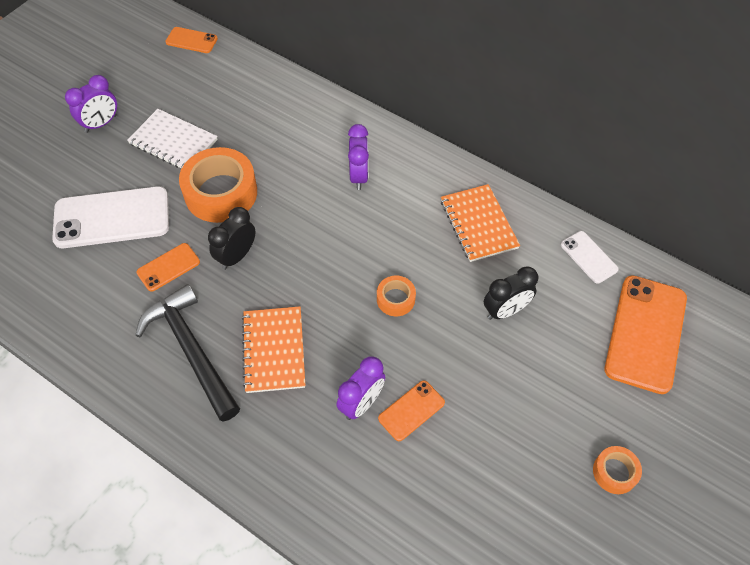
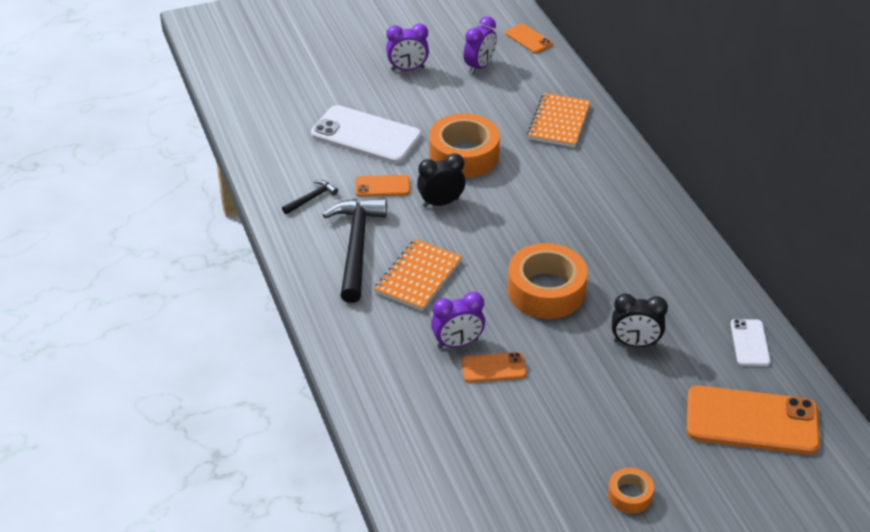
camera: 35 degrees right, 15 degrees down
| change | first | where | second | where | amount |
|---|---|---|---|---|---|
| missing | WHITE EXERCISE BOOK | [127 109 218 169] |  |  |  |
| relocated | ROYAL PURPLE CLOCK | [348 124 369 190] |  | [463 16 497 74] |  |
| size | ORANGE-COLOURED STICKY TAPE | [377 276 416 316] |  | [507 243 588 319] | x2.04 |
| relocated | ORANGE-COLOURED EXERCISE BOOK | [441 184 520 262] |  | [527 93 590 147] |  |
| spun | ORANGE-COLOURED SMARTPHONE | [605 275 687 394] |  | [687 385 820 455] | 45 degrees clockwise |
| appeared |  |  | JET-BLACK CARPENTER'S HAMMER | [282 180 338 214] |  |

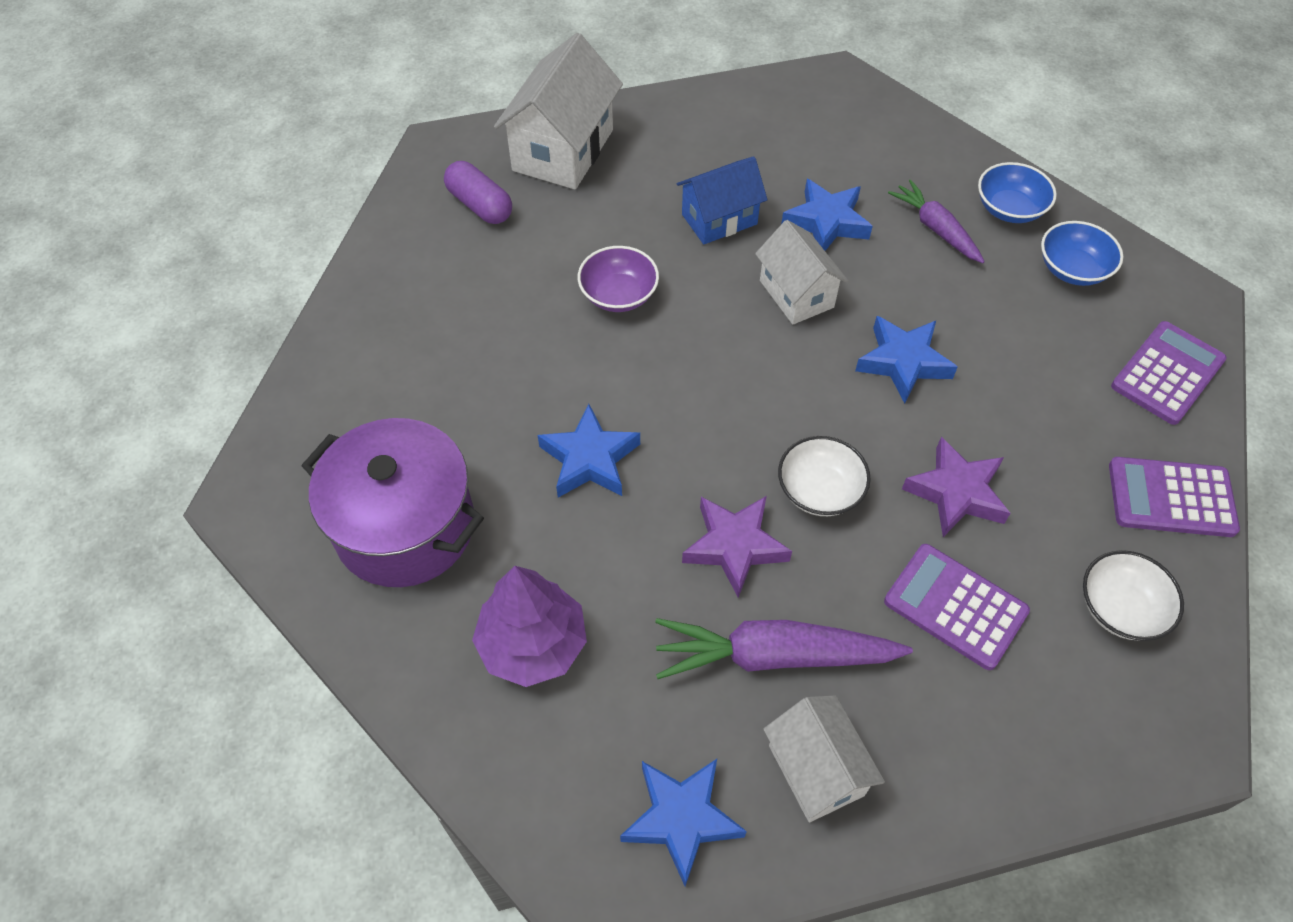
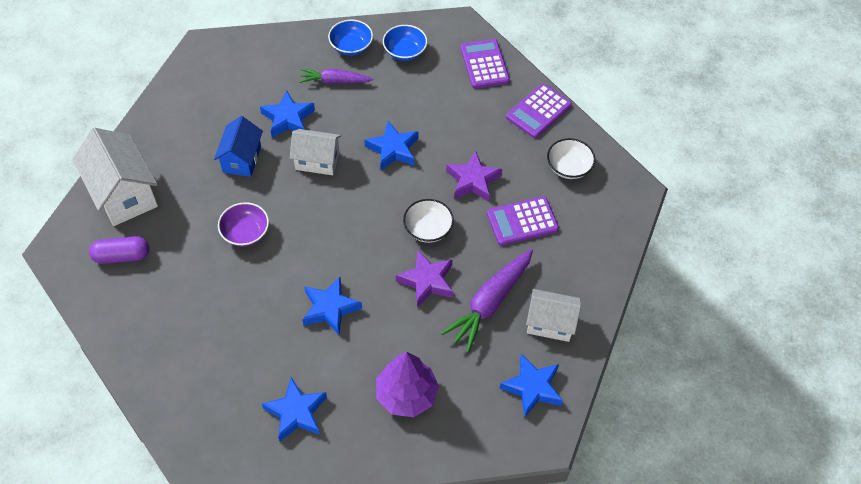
camera: 55 degrees left, 0 degrees up
| change | first | where | second | where | amount |
|---|---|---|---|---|---|
| exchanged | ROYAL PURPLE COOKING POT | [302 418 484 587] | ROYAL BLUE STAR | [262 377 327 442] |  |

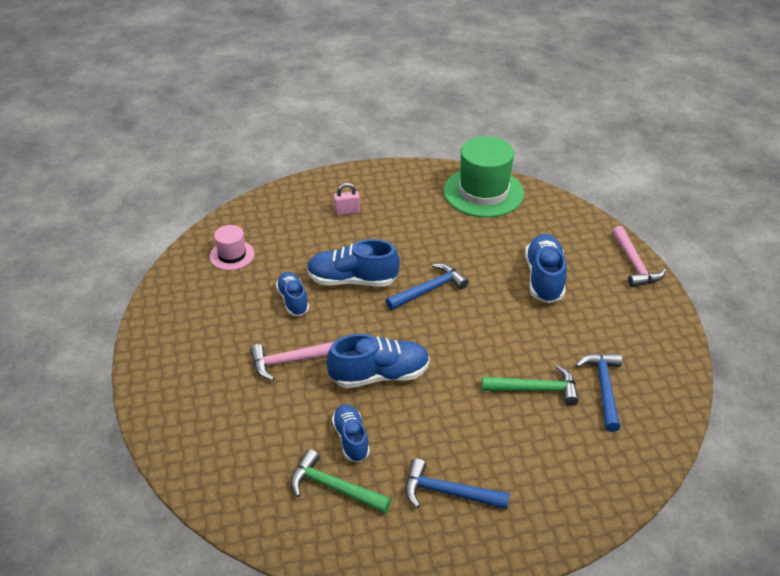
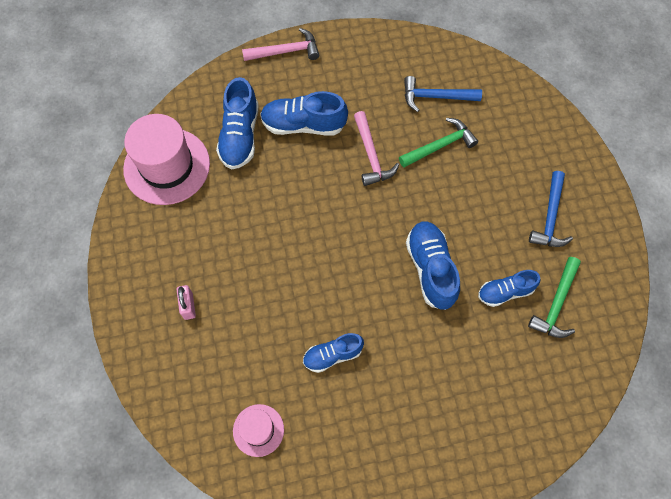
camera: 90 degrees left, 25 degrees up
| change | first | where | second | where | amount |
|---|---|---|---|---|---|
| relocated | ROSE-PINK CARPENTER'S HAMMER | [250 341 335 380] |  | [354 111 399 186] |  |
| relocated | ROYAL BLUE SNEAKER | [307 239 400 287] |  | [216 77 259 169] |  |
| missing | ROYAL BLUE CARPENTER'S HAMMER | [386 263 468 310] |  |  |  |
| colour | LEAF-GREEN TALL HAT | [444 136 524 217] | ROSE-PINK TALL HAT | [123 114 210 205] |  |
| spun | LEAF-GREEN CARPENTER'S HAMMER | [482 365 579 406] |  | [399 118 478 167] | 60 degrees clockwise |

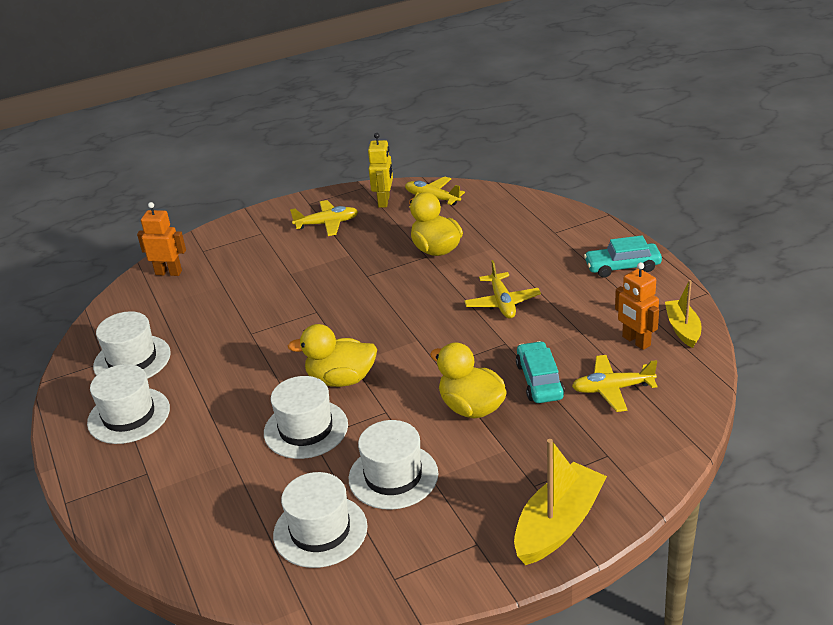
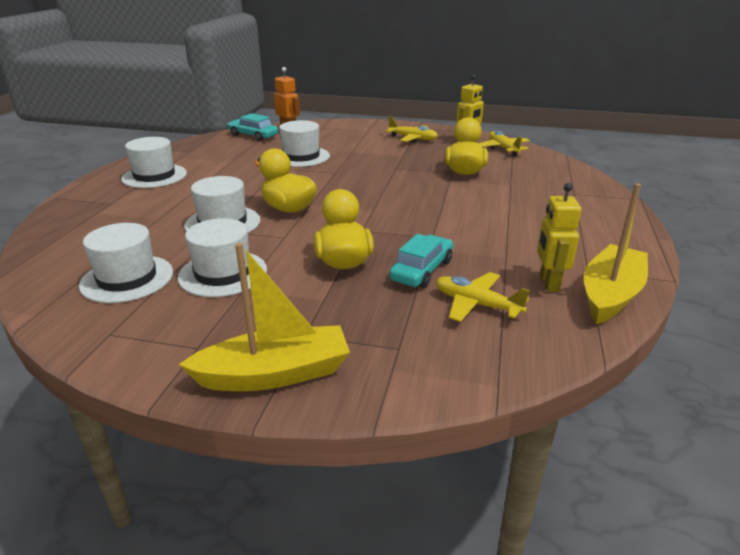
camera: 35 degrees right, 5 degrees down
| change | first | where | second | where | amount |
|---|---|---|---|---|---|
| relocated | WHITE TALL HAT | [93 311 171 379] |  | [279 120 330 167] |  |
| missing | GOLDEN AEROPLANE | [464 260 541 318] |  |  |  |
| relocated | TEAL CAR | [584 235 662 278] |  | [228 113 278 141] |  |
| colour | ORANGE-COLOURED TOY ROBOT | [615 262 659 350] | GOLDEN TOY ROBOT | [537 183 581 292] |  |
| size | GOLDEN BOAT | [665 280 701 348] |  | [584 183 648 324] | x1.62 |

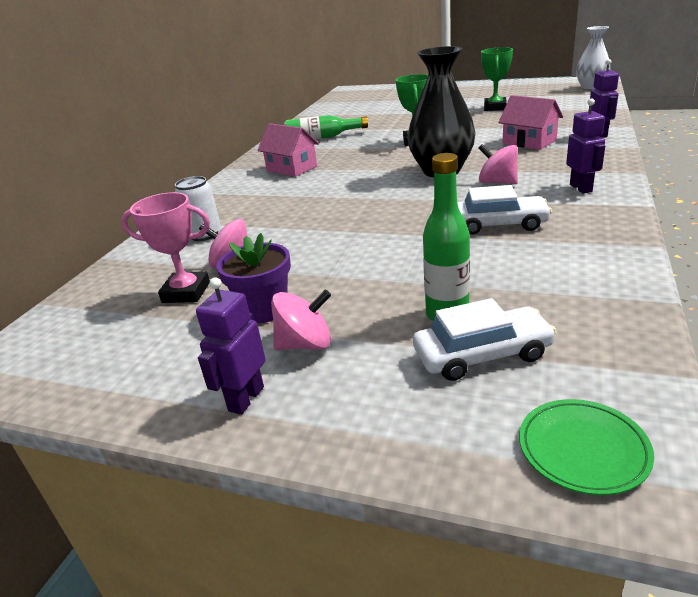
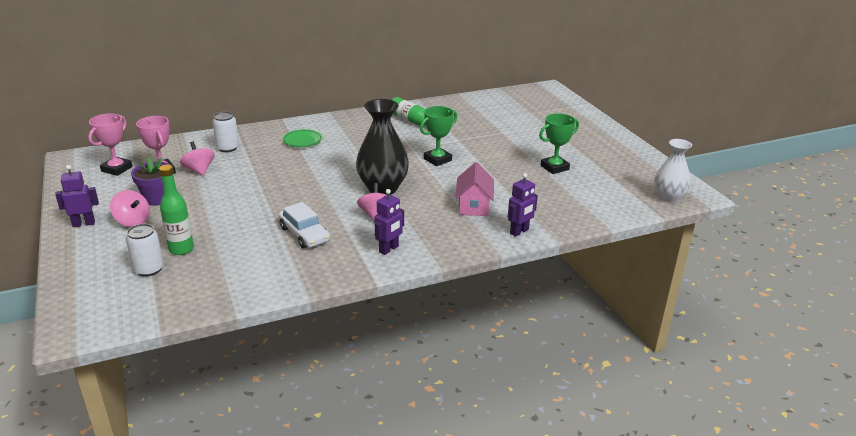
camera: 45 degrees right, 0 degrees up
| change | first | where | second | where | amount |
|---|---|---|---|---|---|
| missing | ROSE-PINK TOY HOUSE | [258 123 319 177] |  |  |  |
| exchanged | WHITE CAR | [413 298 557 381] | WHITE TIN | [126 224 164 277] |  |
| relocated | LEAF-GREEN FLAT DISH | [519 399 654 495] |  | [282 129 323 147] |  |
| appeared |  |  | ROSE-PINK AWARD CUP | [88 113 133 176] |  |

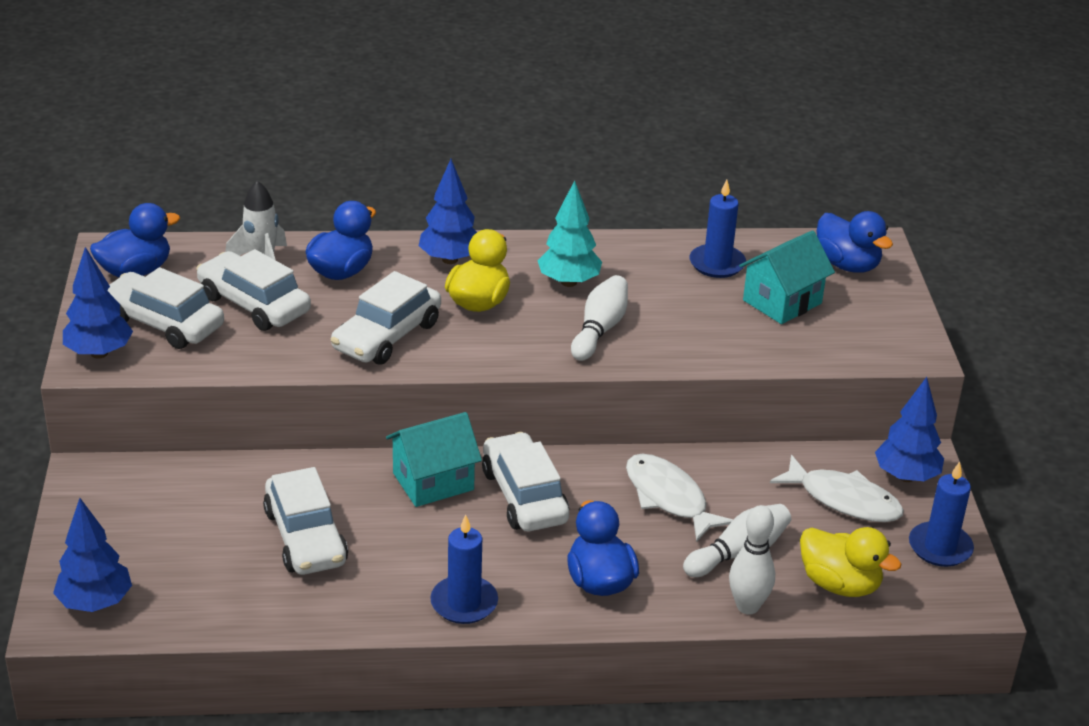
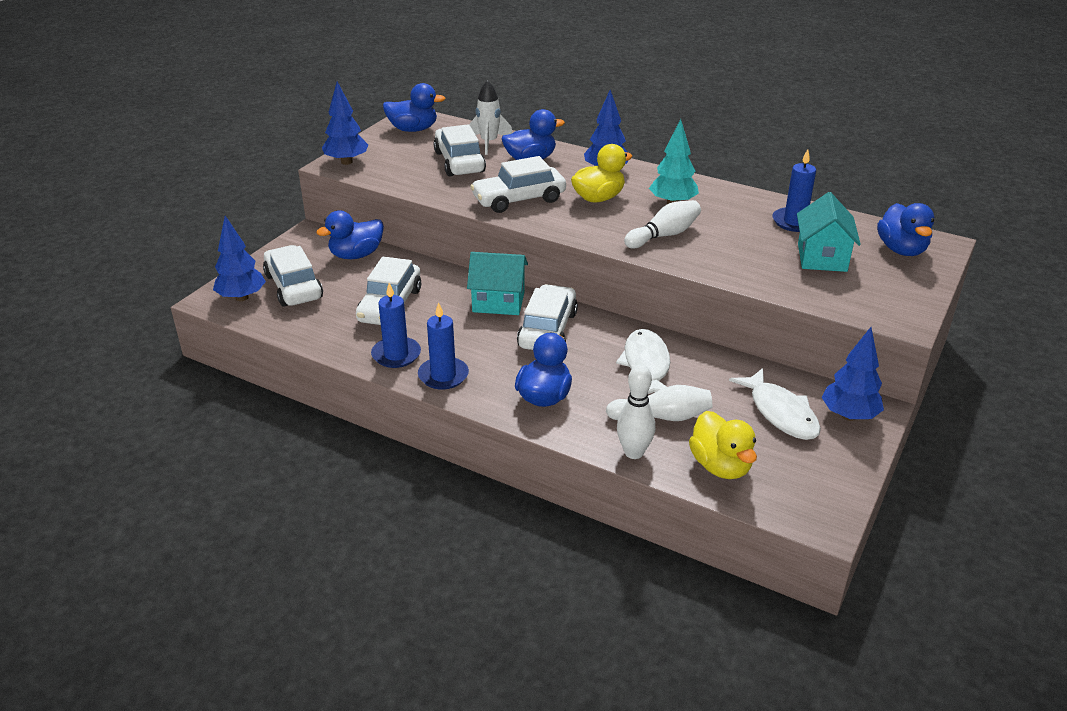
camera: 35 degrees right, 0 degrees up
| change | first | where | second | where | amount |
|---|---|---|---|---|---|
| relocated | WHITE CAR | [108 267 224 349] |  | [263 245 323 307] |  |
| spun | TEAL TOY HOUSE | [739 230 835 324] |  | [797 192 861 272] | 75 degrees counterclockwise |
| relocated | ROYAL BLUE PILLAR CANDLE | [909 462 974 567] |  | [371 283 421 368] |  |
| appeared |  |  | ROYAL BLUE DUCK | [316 210 384 259] |  |

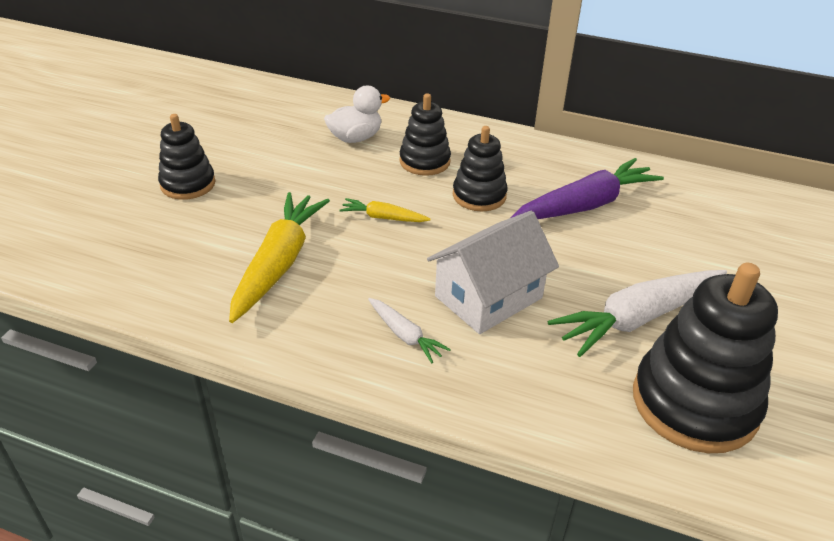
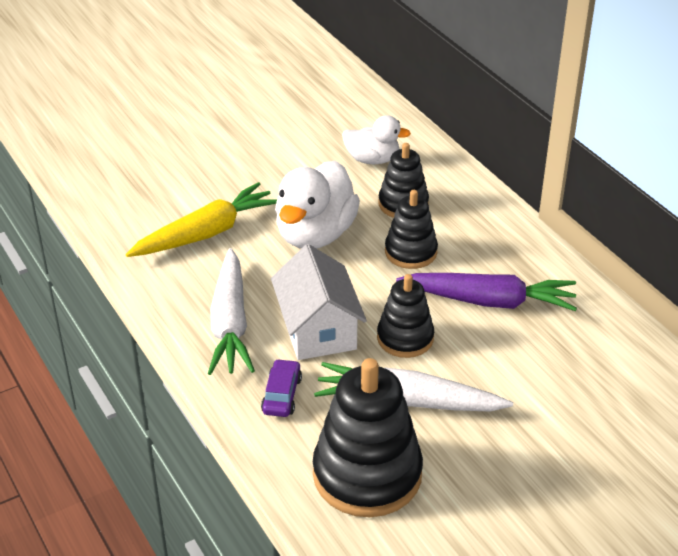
camera: 40 degrees right, 0 degrees up
| change | first | where | second | where | amount |
|---|---|---|---|---|---|
| relocated | JET-BLACK RING STACKER | [158 114 215 200] |  | [377 274 434 358] |  |
| exchanged | GOLDEN TOY CARROT | [340 198 431 222] | WHITE DUCK | [275 161 360 249] |  |
| size | WHITE TOY CARROT | [368 298 451 363] |  | [208 248 255 375] | x2.01 |
| spun | WHITE TOY HOUSE | [427 211 559 334] |  | [271 244 367 360] | 75 degrees clockwise |
| appeared |  |  | ROYAL PURPLE CAR | [261 359 302 417] |  |

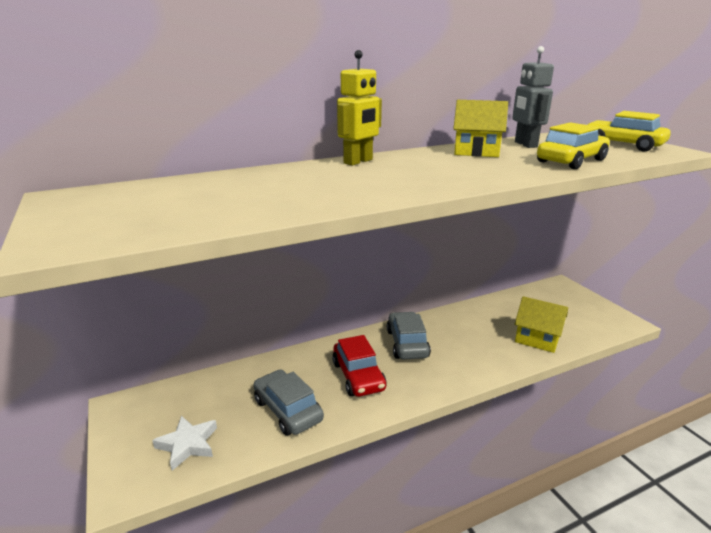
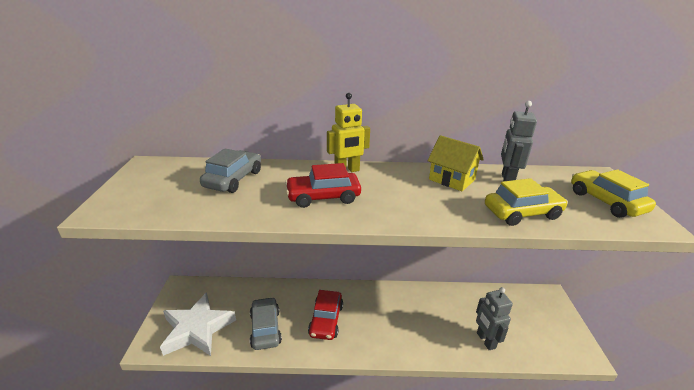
camera: 25 degrees right, 5 degrees up
| change | first | where | second | where | amount |
|---|---|---|---|---|---|
| size | WHITE STAR | [152 416 217 471] |  | [160 292 236 356] | x1.81 |
| relocated | GRAY CAR | [387 312 431 359] |  | [200 149 261 193] |  |
| exchanged | GOLDEN TOY HOUSE | [515 296 568 353] | GRAY TOY ROBOT | [476 287 513 350] |  |
| appeared |  |  | CRIMSON CAR | [285 163 361 208] |  |

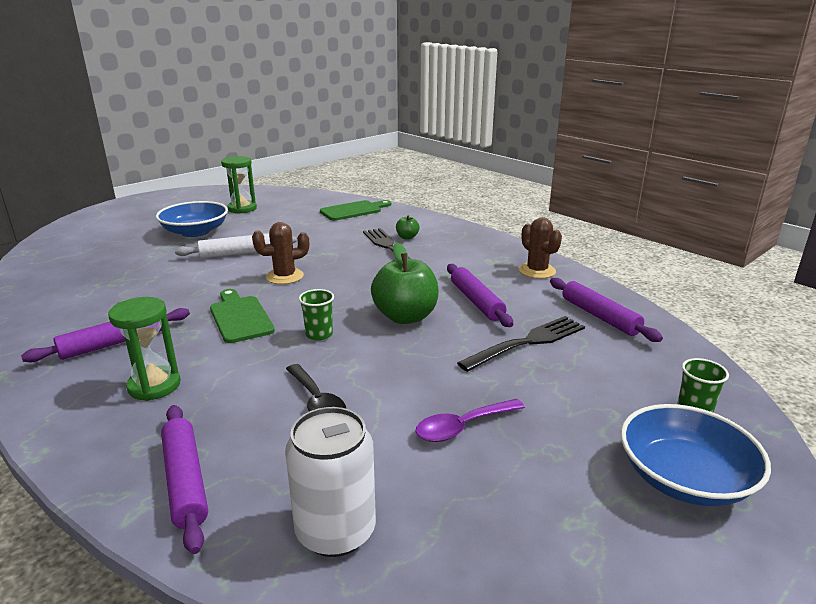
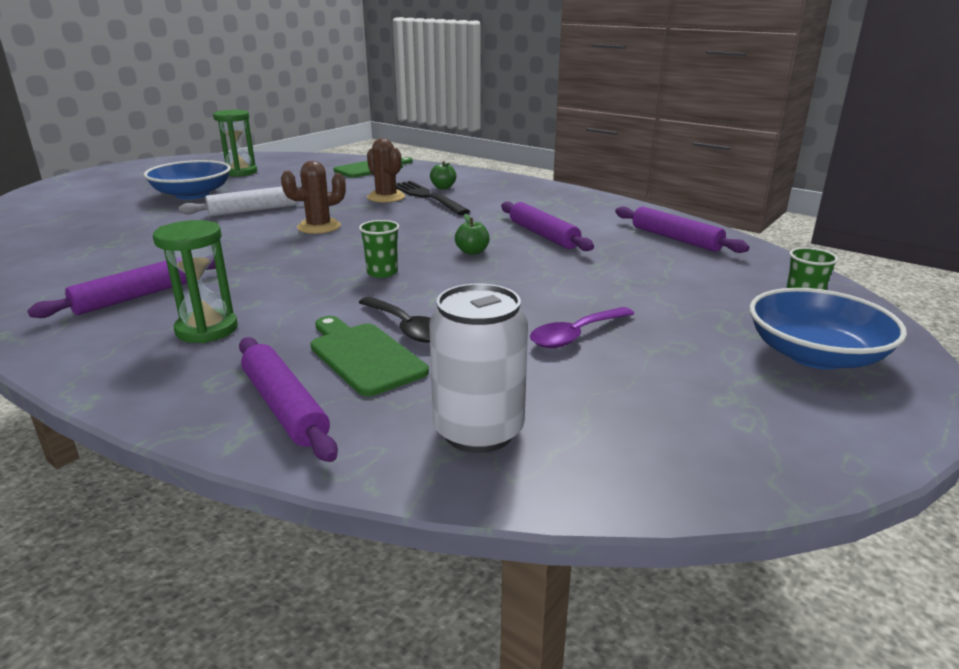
camera: 10 degrees left, 0 degrees up
| change | first | where | second | where | amount |
|---|---|---|---|---|---|
| relocated | LEAF-GREEN CUTTING BOARD | [210 289 275 343] |  | [310 316 429 396] |  |
| size | LEAF-GREEN TOY APPLE | [371 243 439 324] |  | [455 214 489 255] | x0.46 |
| missing | JET-BLACK TABLE FORK | [457 316 585 372] |  |  |  |
| relocated | DARK BROWN CACTUS | [519 217 562 279] |  | [367 138 405 203] |  |

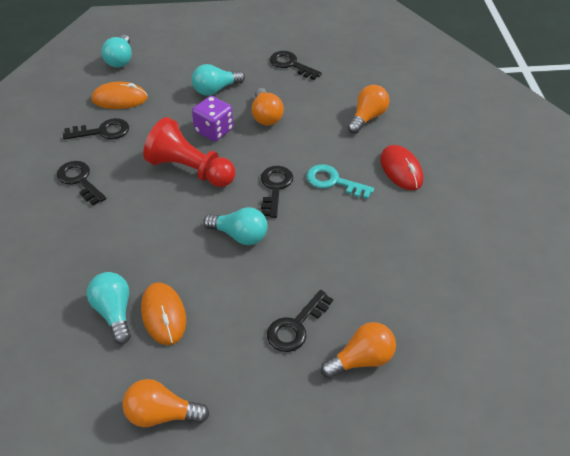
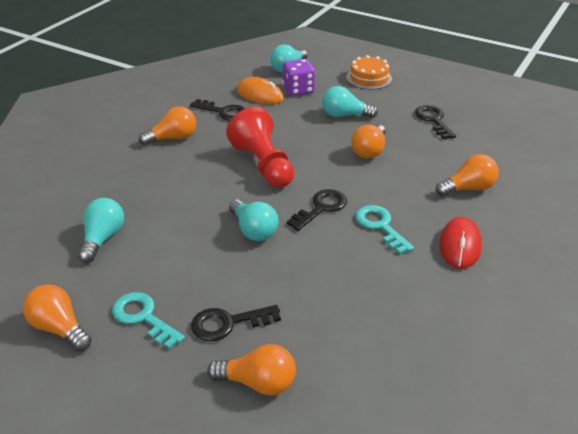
camera: 35 degrees right, 10 degrees down
| change | first | where | second | where | amount |
|---|---|---|---|---|---|
| exchanged | JET-BLACK LATCHKEY | [57 161 106 206] | ORANGE-COLOURED LIGHTBULB | [139 106 196 146] |  |
| missing | ORANGE-COLOURED COMPUTER MOUSE | [141 282 186 345] |  |  |  |
| relocated | ROYAL PURPLE GAME DIE | [192 96 234 142] |  | [283 59 315 96] |  |
| appeared |  |  | TEAL LATCHKEY | [112 292 185 349] |  |
| appeared |  |  | ORANGE-COLOURED CAKE | [346 55 392 90] |  |

